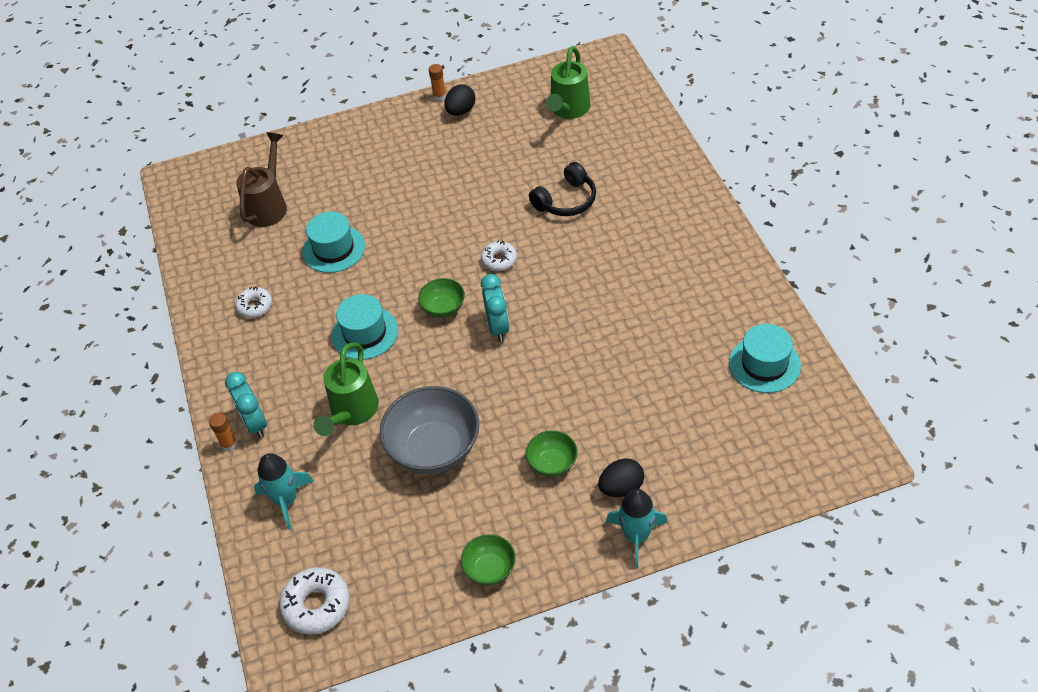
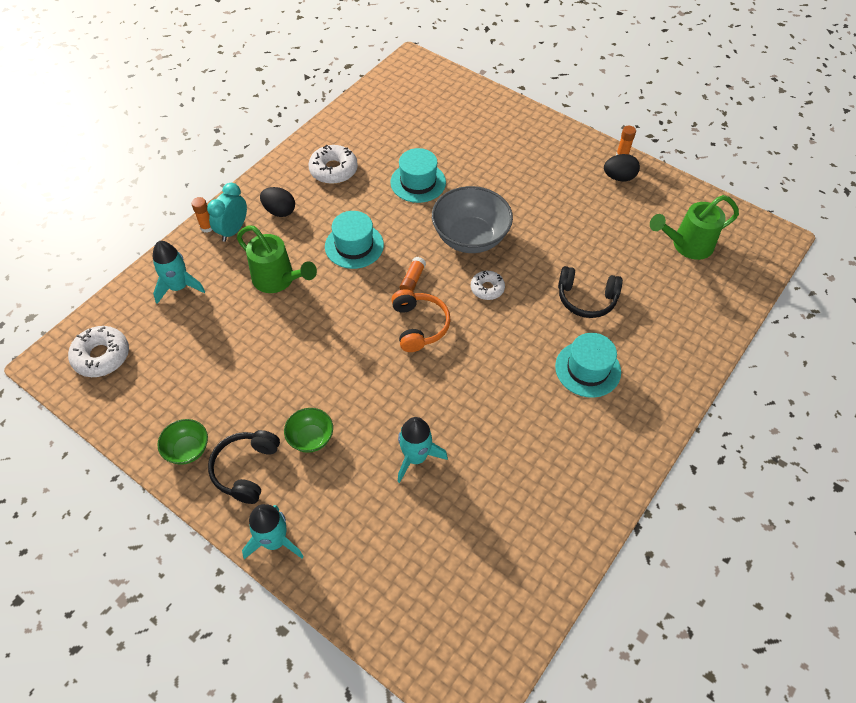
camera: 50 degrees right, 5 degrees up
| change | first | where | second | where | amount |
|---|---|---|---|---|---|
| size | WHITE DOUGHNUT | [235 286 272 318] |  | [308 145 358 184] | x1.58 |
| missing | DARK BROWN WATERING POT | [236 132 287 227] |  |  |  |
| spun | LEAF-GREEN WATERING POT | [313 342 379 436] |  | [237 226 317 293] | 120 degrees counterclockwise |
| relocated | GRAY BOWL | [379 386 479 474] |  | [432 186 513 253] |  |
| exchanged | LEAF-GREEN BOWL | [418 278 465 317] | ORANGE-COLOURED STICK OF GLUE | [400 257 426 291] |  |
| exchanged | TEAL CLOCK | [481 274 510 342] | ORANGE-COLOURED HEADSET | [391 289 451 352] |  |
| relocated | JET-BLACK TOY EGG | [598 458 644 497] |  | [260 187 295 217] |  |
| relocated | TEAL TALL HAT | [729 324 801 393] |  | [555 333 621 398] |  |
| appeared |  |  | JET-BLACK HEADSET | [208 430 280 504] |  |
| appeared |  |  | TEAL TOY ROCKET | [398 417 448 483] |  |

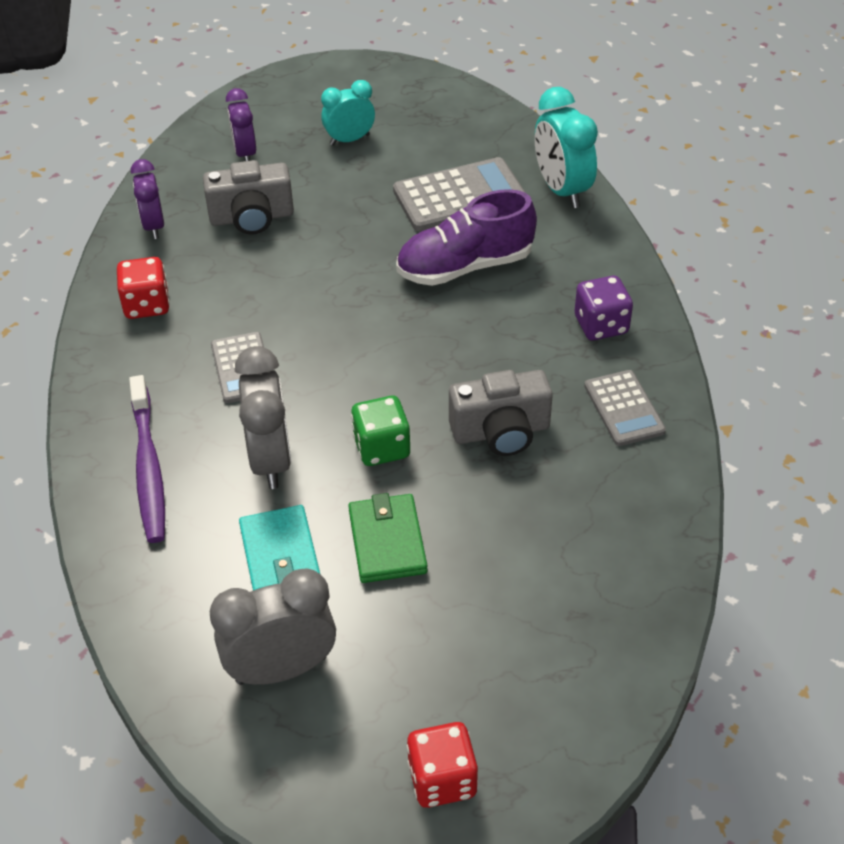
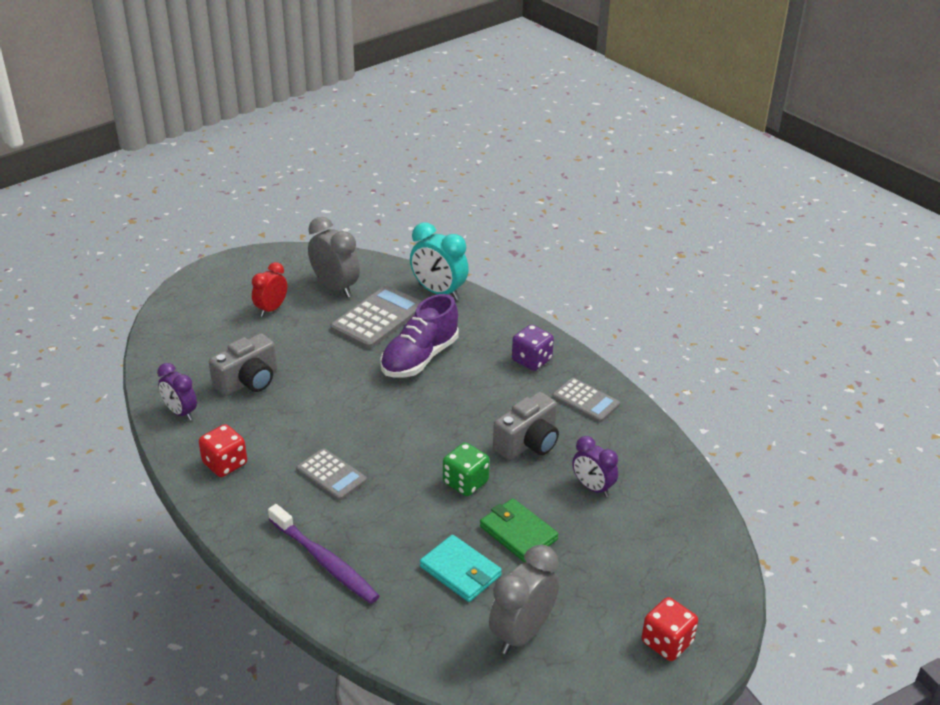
camera: 35 degrees left, 10 degrees down
| change | first | where | second | where | amount |
|---|---|---|---|---|---|
| relocated | ROYAL PURPLE CLOCK | [226 88 256 161] |  | [572 436 618 497] |  |
| relocated | GRAY CLOCK | [235 346 291 489] |  | [308 217 360 298] |  |
| colour | TEAL CLOCK | [321 80 375 145] | CRIMSON CLOCK | [252 262 287 317] |  |

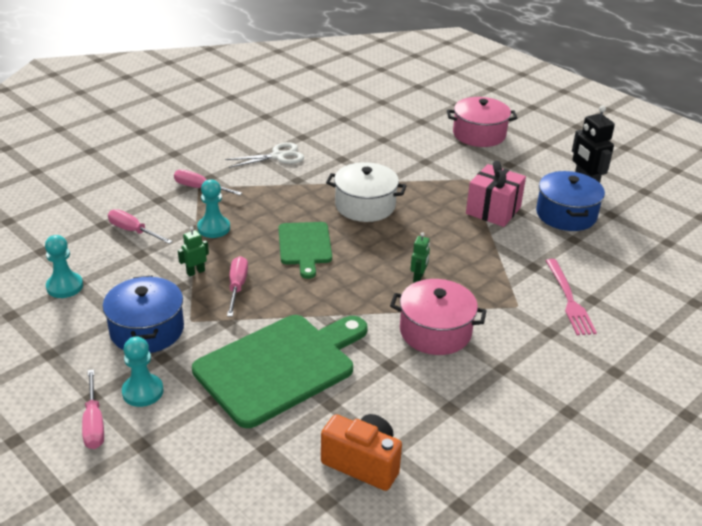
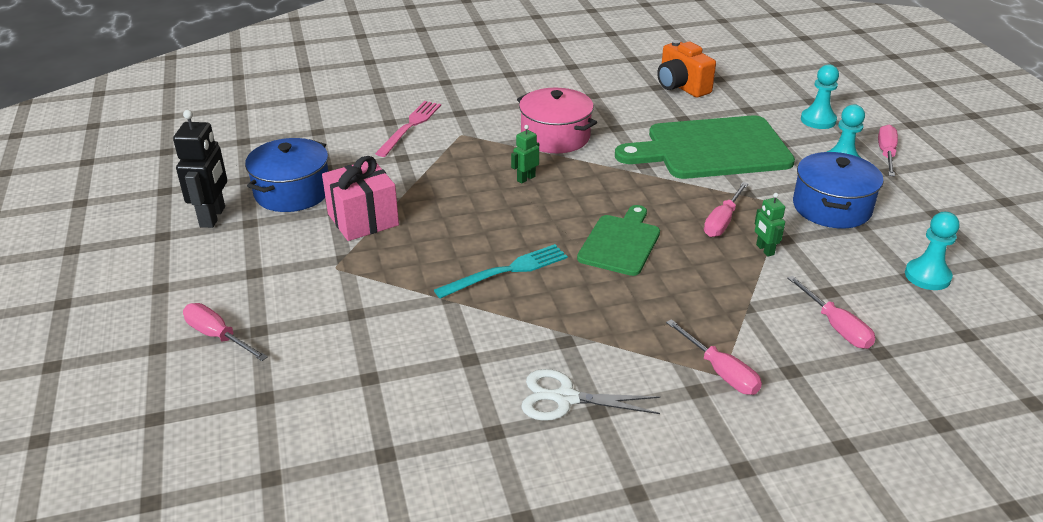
camera: 150 degrees left, 0 degrees up
| change | first | where | second | where | amount |
|---|---|---|---|---|---|
| spun | LEAF-GREEN TOY ROBOT | [178 226 209 277] |  | [755 193 785 256] | 75 degrees clockwise |
| relocated | TEAL CHESS PAWN | [197 179 230 238] |  | [801 64 839 129] |  |
| exchanged | WHITE COOKING POT | [326 162 407 222] | TEAL TABLE FORK | [434 244 568 298] |  |
| exchanged | ROSE-PINK COOKING POT | [447 97 517 147] | ROSE-PINK FLAT SCREWDRIVER | [183 303 268 361] |  |

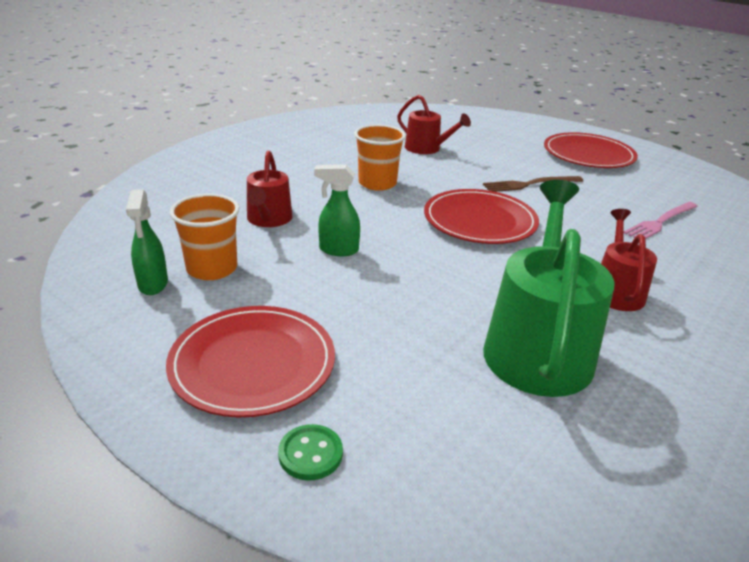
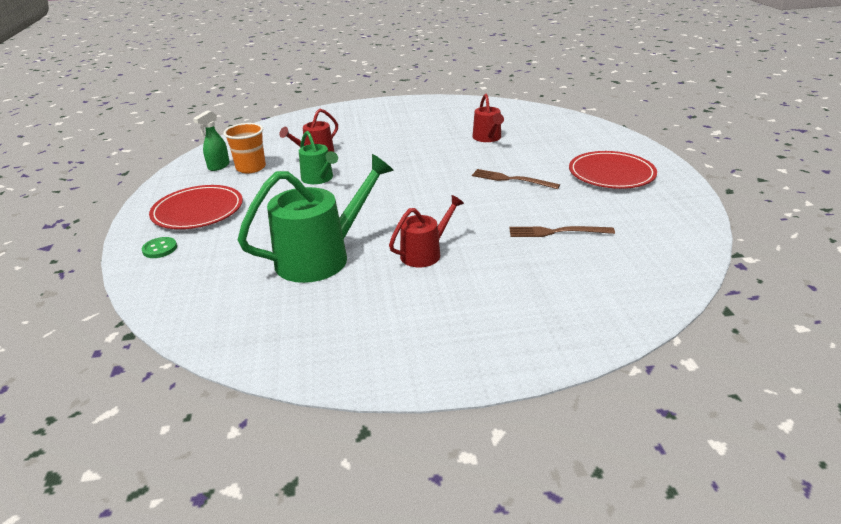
camera: 45 degrees right, 0 degrees up
| change | first | where | second | where | amount |
|---|---|---|---|---|---|
| exchanged | LEAF-GREEN SPRAYER | [314 165 360 256] | LEAF-GREEN WATERING POT | [299 131 338 184] |  |
| missing | ORANGE-COLOURED CUP | [354 124 406 191] |  |  |  |
| missing | CRIMSON FLAT DISH | [424 189 539 244] |  |  |  |
| colour | ROSE-PINK TABLE FORK | [624 202 698 239] | DARK BROWN TABLE FORK | [509 226 615 237] |  |

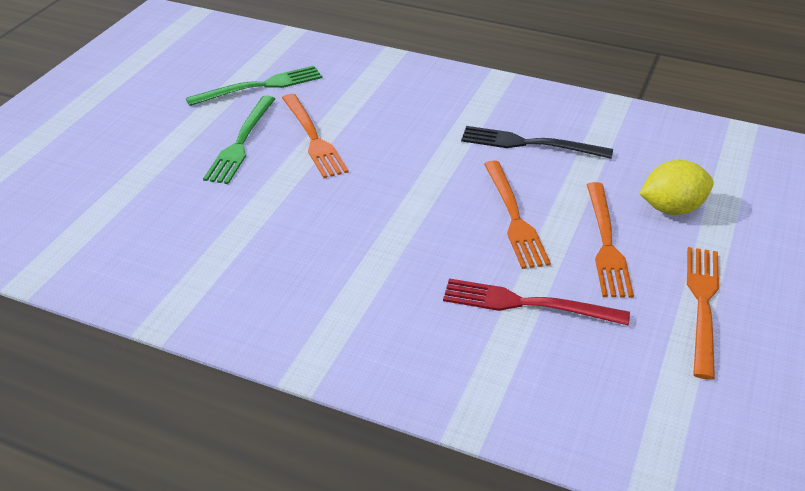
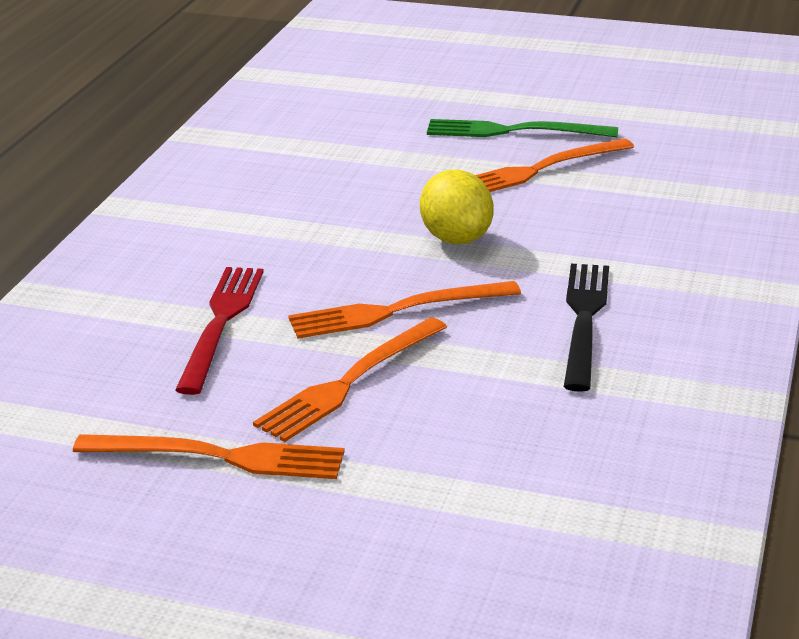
camera: 85 degrees right, 10 degrees down
| change | first | where | second | where | amount |
|---|---|---|---|---|---|
| missing | LEAF-GREEN TABLE FORK | [186 66 323 106] |  |  |  |
| spun | ORANGE-COLOURED TABLE FORK | [587 182 634 298] |  | [253 317 447 442] | 45 degrees counterclockwise |
| relocated | GOLDEN TOY LEMON | [639 160 714 215] |  | [420 170 494 244] |  |

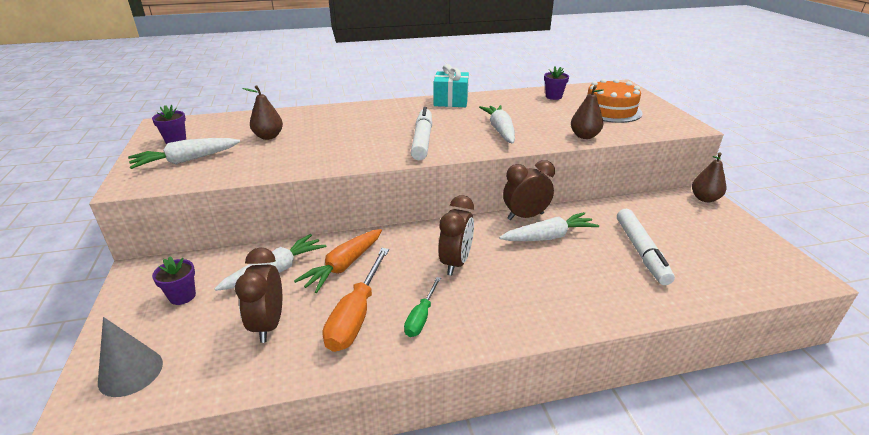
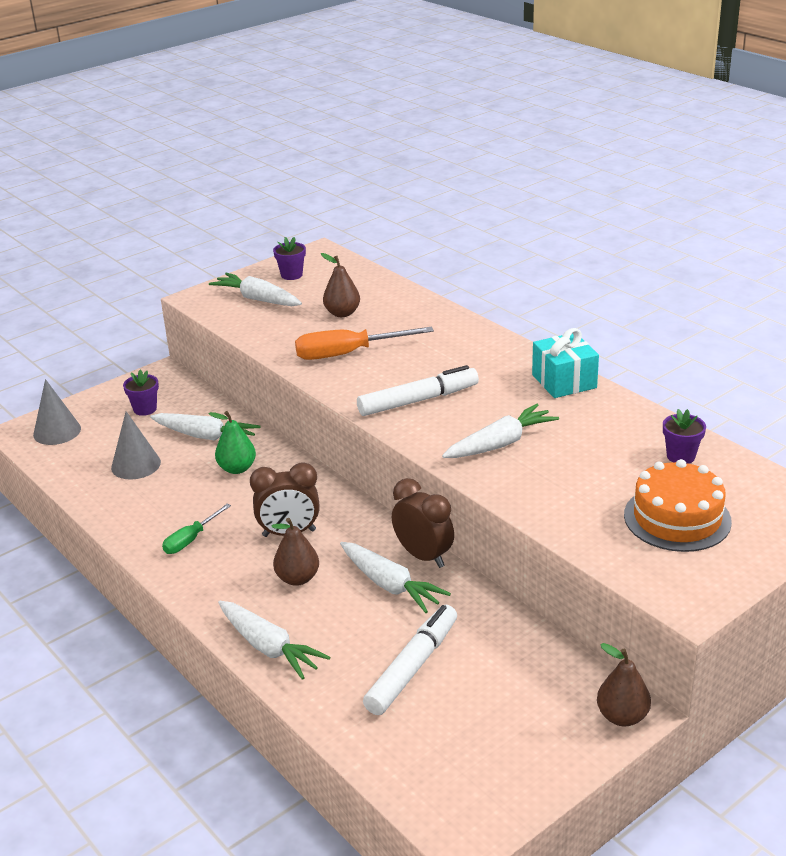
camera: 65 degrees right, 0 degrees up
| change | first | where | second | where | amount |
|---|---|---|---|---|---|
| exchanged | DARK BROWN CLOCK | [235 247 282 343] | GRAY CONE SHAPE | [111 411 161 480] |  |
| exchanged | ORANGE-COLOURED TOY CARROT | [294 229 382 293] | LEAF-GREEN PEAR FRUIT | [208 411 256 474] |  |
| relocated | ORANGE-COLOURED FLAT SCREWDRIVER | [323 248 389 352] |  | [295 327 434 360] |  |
| spun | LEAF-GREEN FLAT SCREWDRIVER | [404 277 441 337] |  | [162 504 231 554] | 45 degrees counterclockwise |
| relocated | DARK BROWN PEAR FRUIT | [571 85 604 139] |  | [272 518 319 586] |  |
| spun | WHITE FELT PEN | [617 209 675 285] |  | [363 605 457 715] | 150 degrees clockwise |
| appeared |  |  | WHITE TOY CARROT | [218 601 330 680] |  |

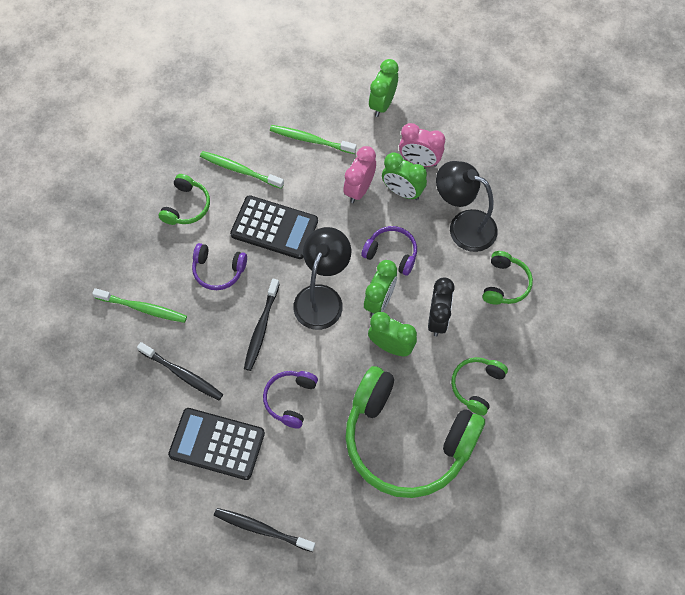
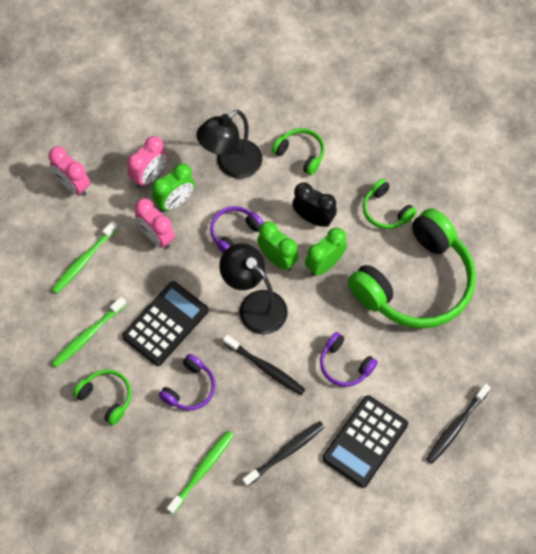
camera: 70 degrees left, 0 degrees up
| change | first | where | second | where | amount |
|---|---|---|---|---|---|
| colour | LEAF-GREEN CLOCK | [369 59 399 117] | ROSE-PINK CLOCK | [49 146 90 196] |  |

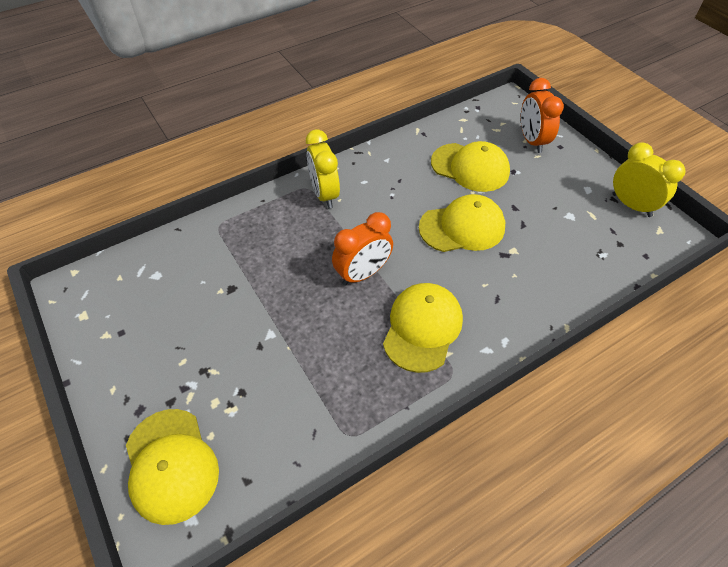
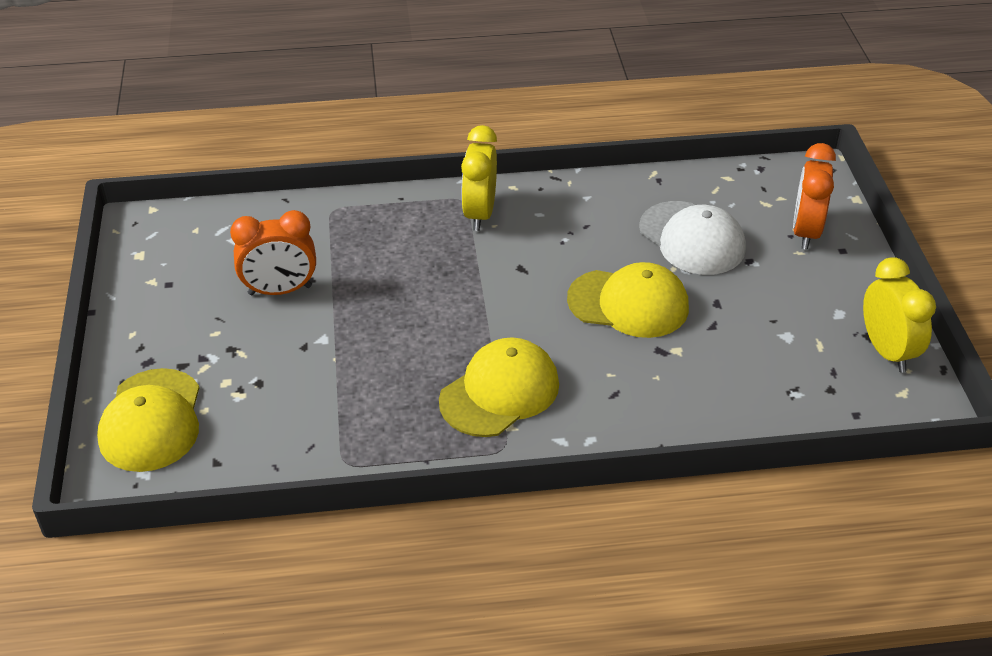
camera: 25 degrees right, 10 degrees down
| change | first | where | second | where | amount |
|---|---|---|---|---|---|
| relocated | ORANGE-COLOURED CLOCK | [332 212 393 286] |  | [230 210 316 295] |  |
| colour | GOLDEN PEAKED CAP | [431 141 510 192] | WHITE PEAKED CAP | [639 201 746 275] |  |

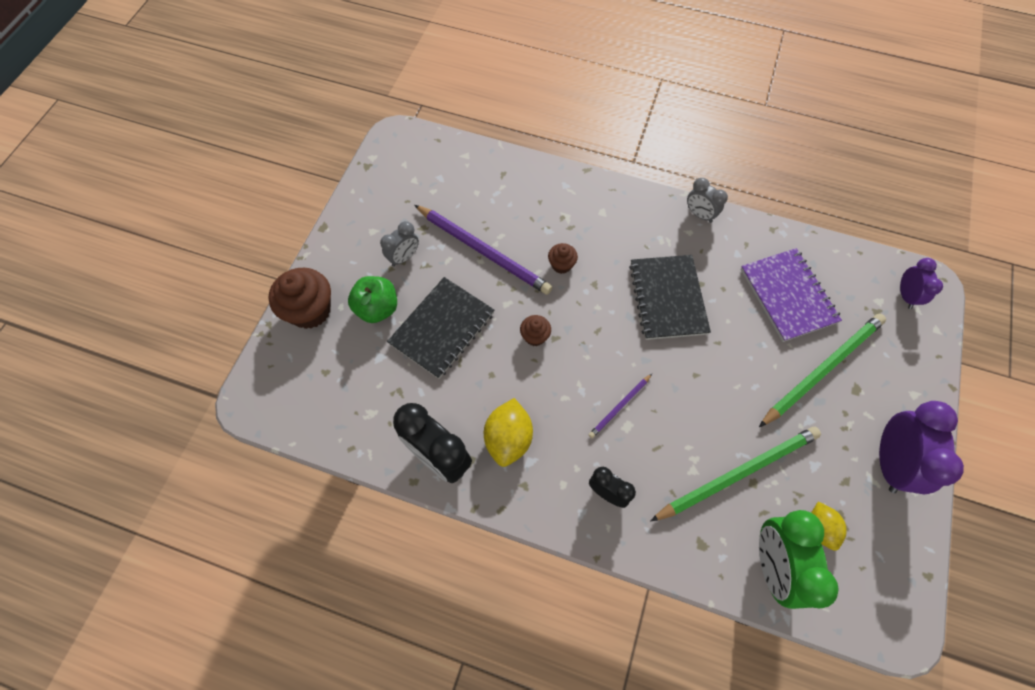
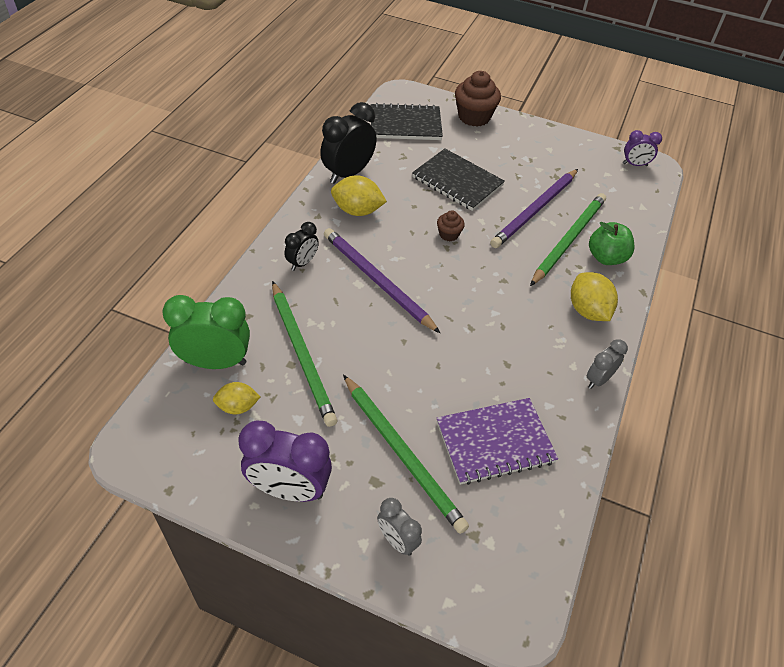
camera: 90 degrees right, 15 degrees down
| change | first | where | second | where | amount |
|---|---|---|---|---|---|
| relocated | LEAF-GREEN TOY APPLE | [348 276 397 323] |  | [589 222 635 265] |  |
| relocated | GRAY CLOCK | [380 221 419 266] |  | [377 498 422 556] |  |
| missing | DARK BROWN CUPCAKE | [548 243 578 274] |  |  |  |
| size | ROYAL PURPLE PENCIL | [588 374 652 438] |  | [324 228 440 333] | x2.04 |
| relocated | JET-BLACK EXERCISE BOOK | [629 255 711 340] |  | [371 103 443 140] |  |
| relocated | ROYAL PURPLE CLOCK | [900 258 943 309] |  | [623 130 662 166] |  |
| appeared |  |  | LEAF-GREEN PENCIL | [530 193 606 286] |  |
| appeared |  |  | GOLDEN TOY LEMON | [571 272 618 321] |  |

